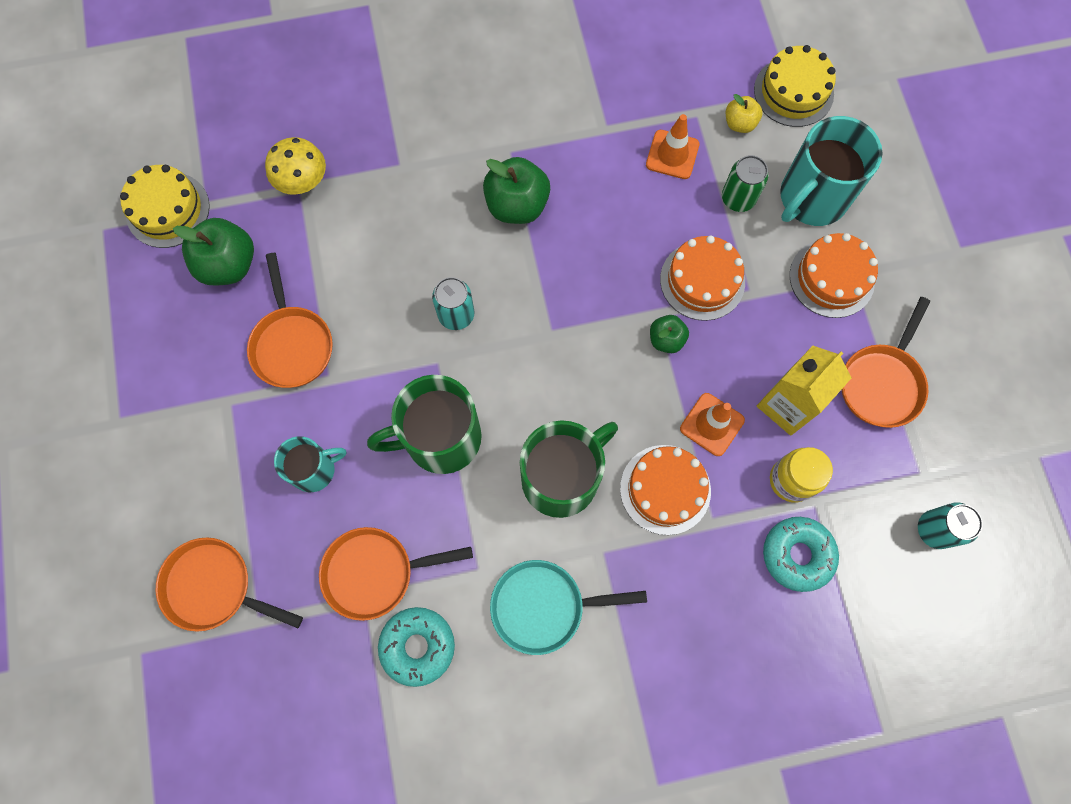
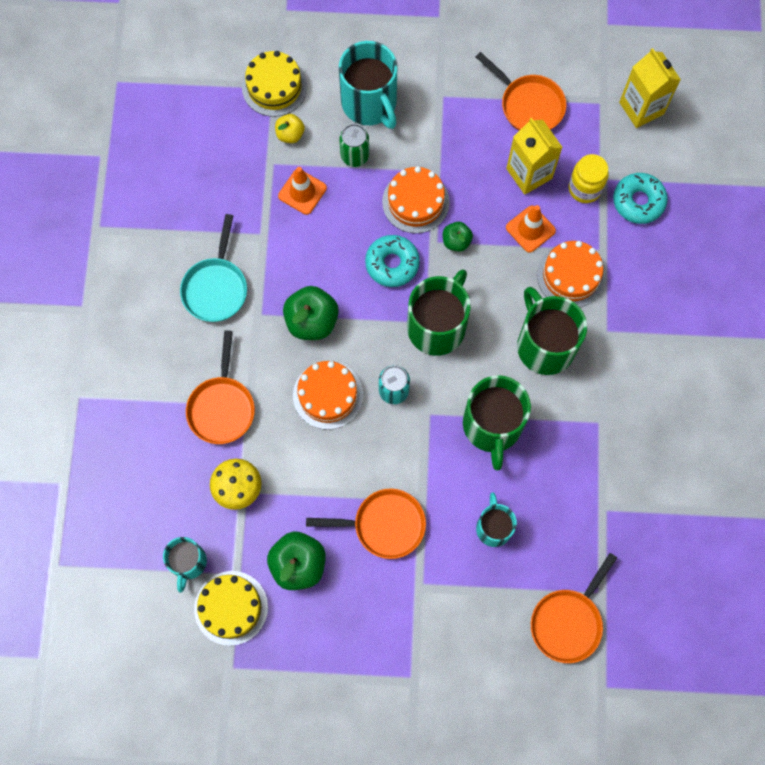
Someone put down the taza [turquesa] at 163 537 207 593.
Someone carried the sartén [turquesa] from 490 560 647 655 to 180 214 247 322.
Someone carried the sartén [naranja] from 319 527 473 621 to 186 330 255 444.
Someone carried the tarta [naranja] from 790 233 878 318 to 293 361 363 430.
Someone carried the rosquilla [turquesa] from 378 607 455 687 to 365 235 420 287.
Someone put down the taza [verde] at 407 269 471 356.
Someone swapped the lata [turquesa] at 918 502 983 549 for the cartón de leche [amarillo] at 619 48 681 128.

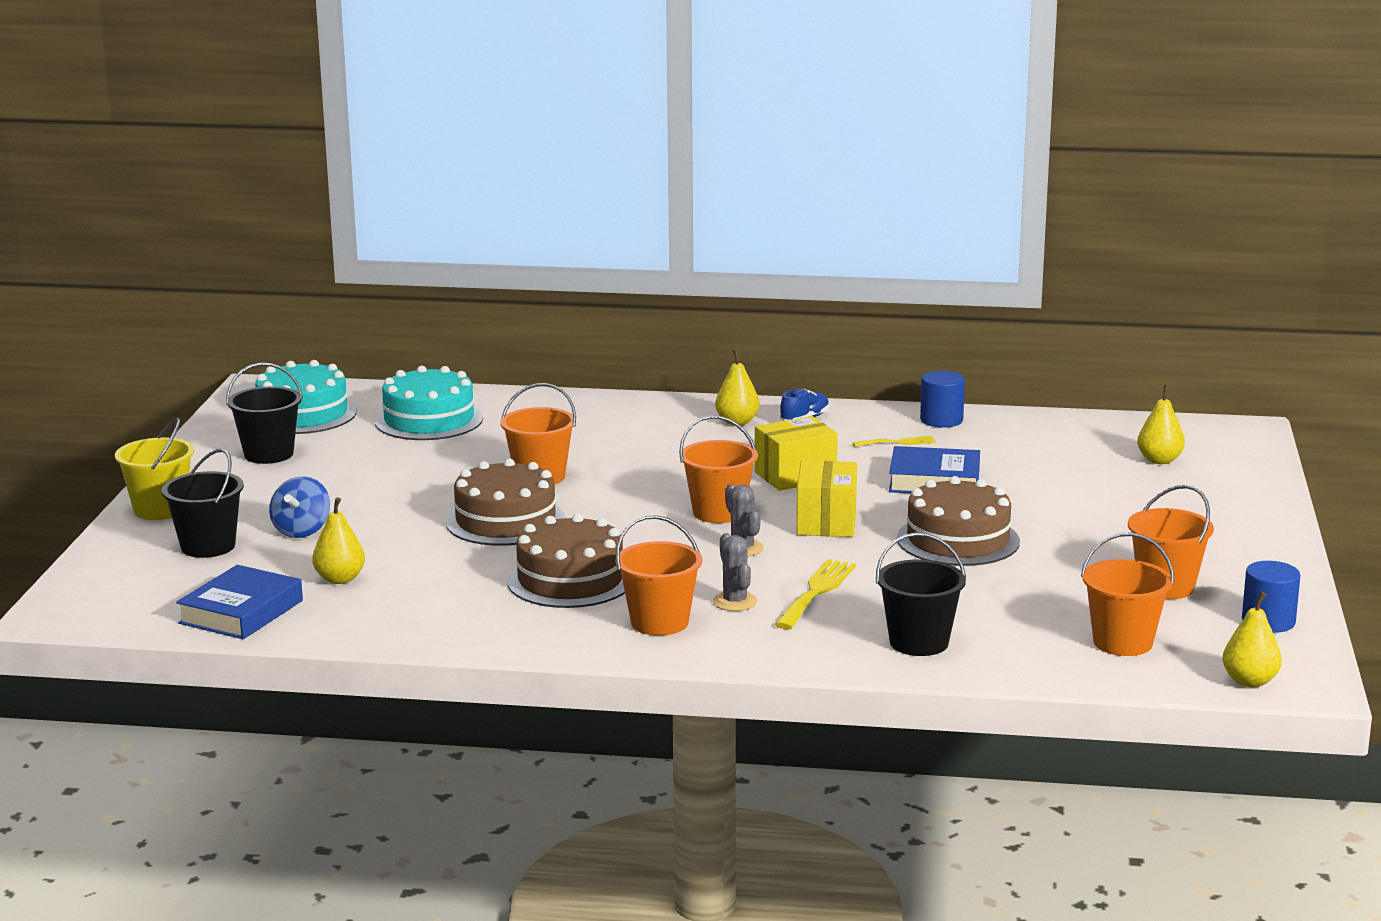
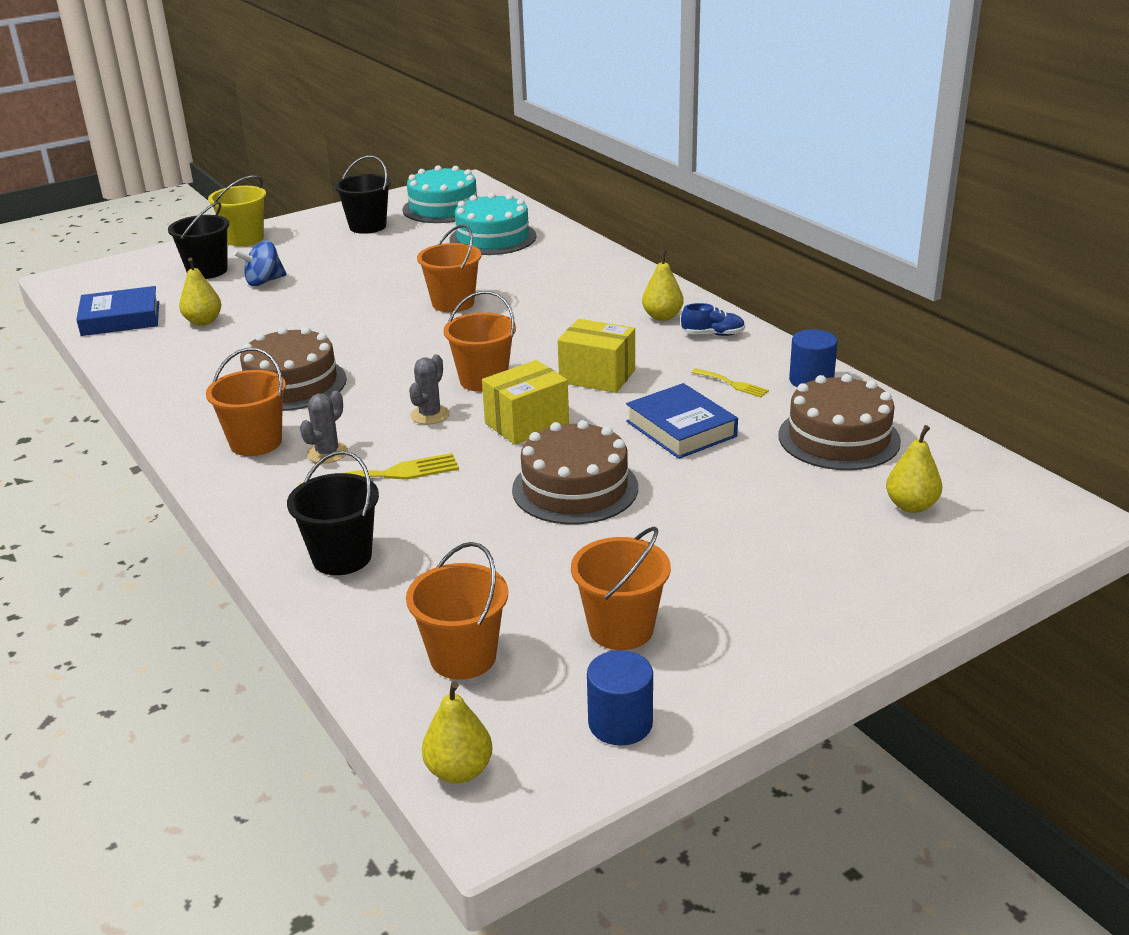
Someone carried the tarta [marrón] from 446 459 566 546 to 778 374 901 470.

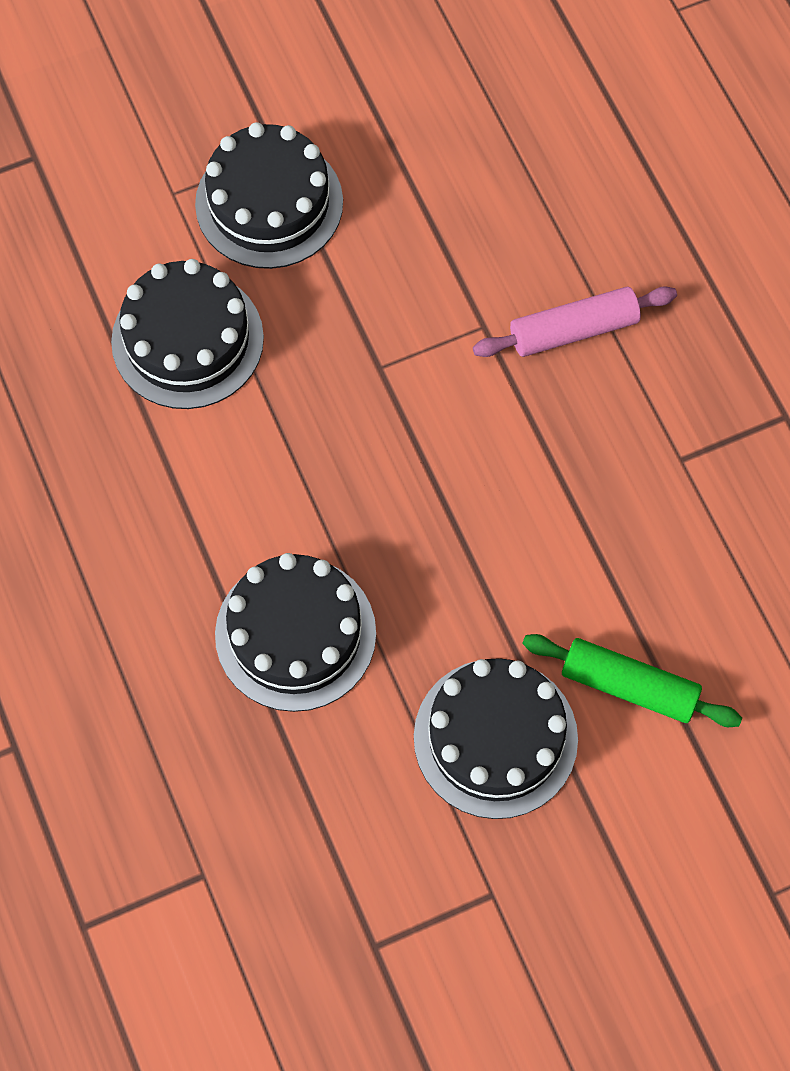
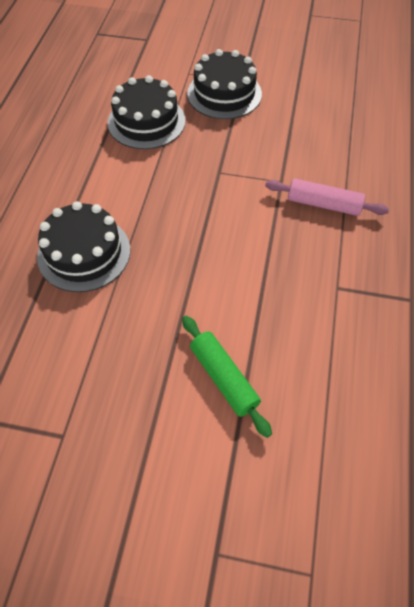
Someone took away the tarta [negro] at 414 658 578 819.

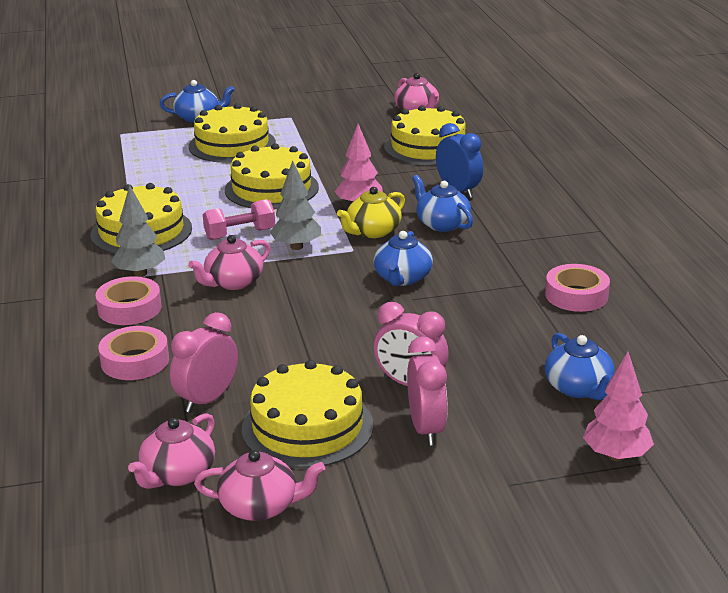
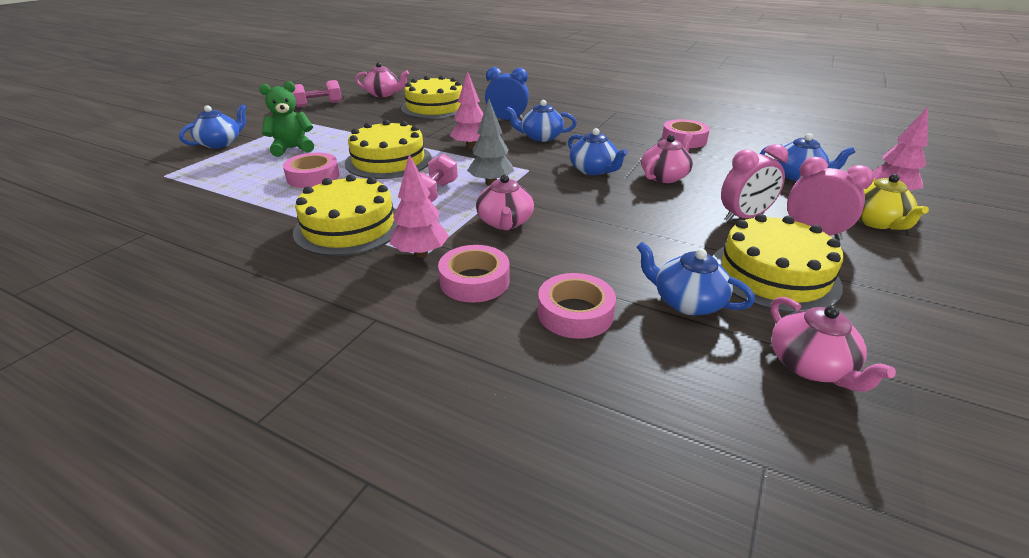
Someone swapped the tarta [amarillo] at 189 103 276 163 for the osito [verde] at 259 81 314 157.
Someone put down the cinta adhesiva [rosa] at 283 153 339 188.
Someone put down the mancuerna [rosa] at 292 80 342 107.
Someone repainted the árbol [gris] at 111 185 165 277, which became the árbol [rosa] at 389 154 449 258.
Someone swapped the despertador [rosa] at 170 312 238 413 for the tetera [azul] at 637 242 755 316.
Someone carried the tetera [rosa] from 194 450 325 521 to 641 132 693 183.
Someone carried the tetera [amarillo] from 337 187 405 238 to 859 174 929 230.

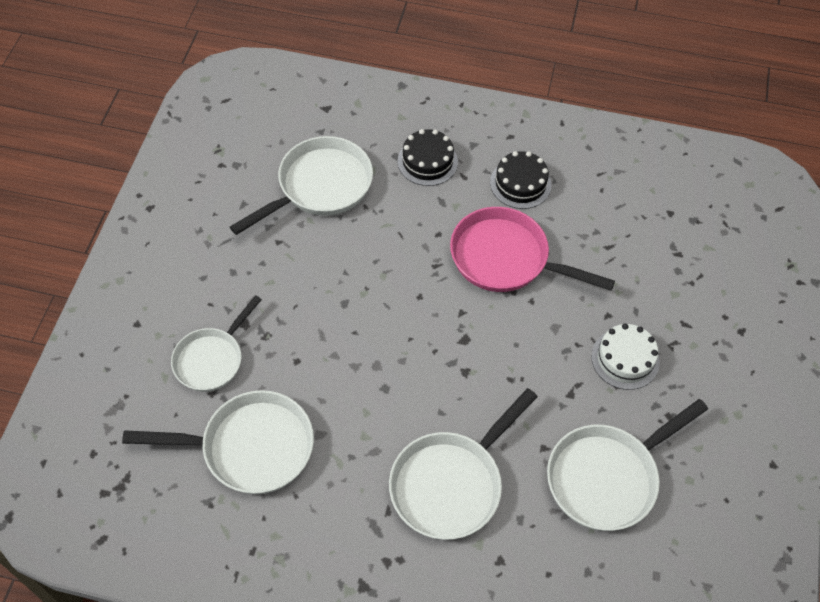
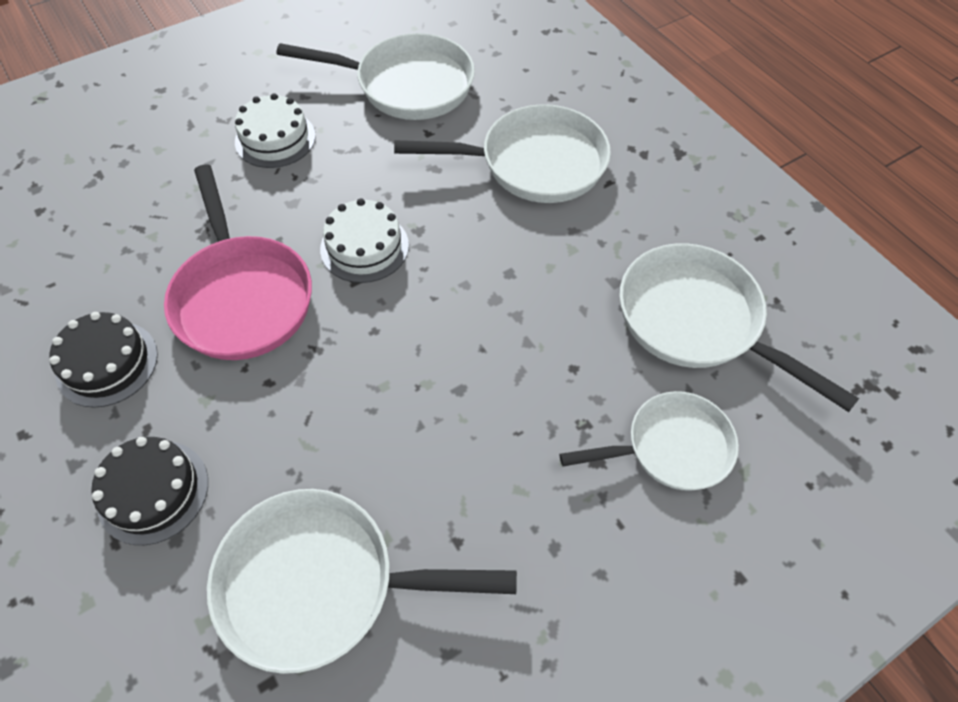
Someone put down the tarta [blanco] at 320 198 409 283.

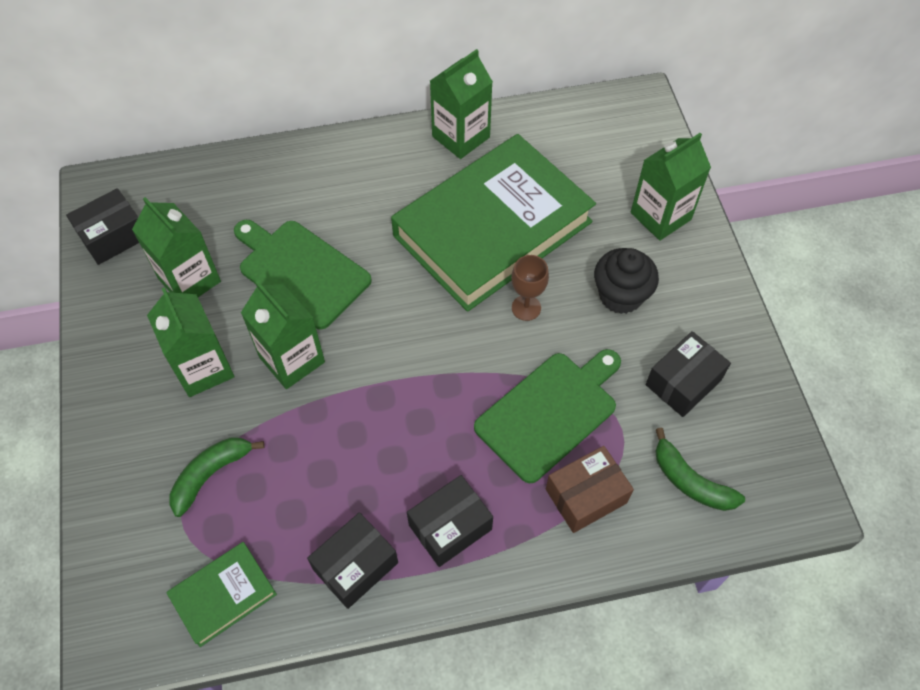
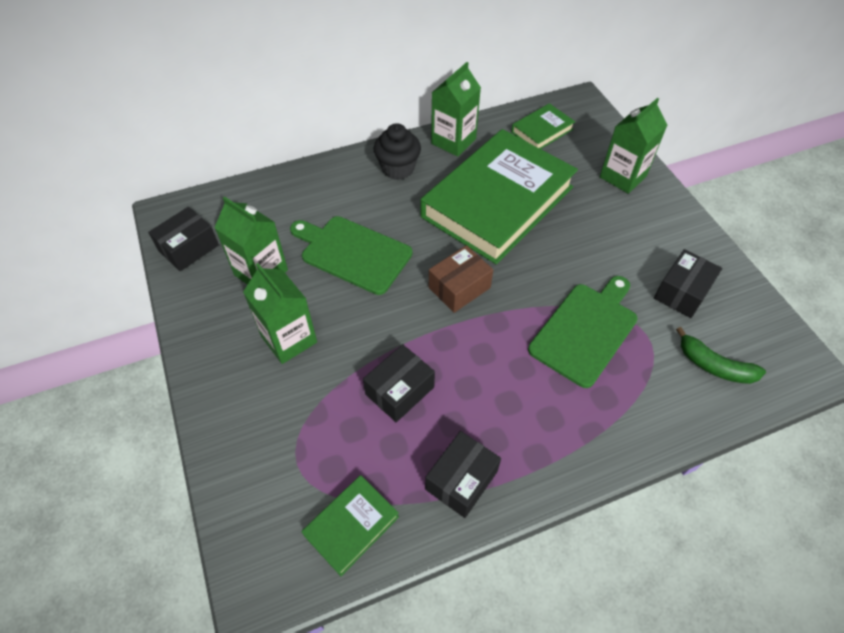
Someone carried the caja [negro] from 407 475 493 567 to 363 344 435 422.
Someone carried the magdalena [negro] from 594 248 659 314 to 374 123 421 180.
Someone carried the caja [marrón] from 546 446 634 533 to 429 245 493 313.
Someone put down the libro [verde] at 511 103 575 149.
Someone took away the plátano [verde] at 170 437 264 517.
Someone took away the cartón de leche [verde] at 241 280 325 389.
Someone took away the copa [marrón] at 511 255 549 321.

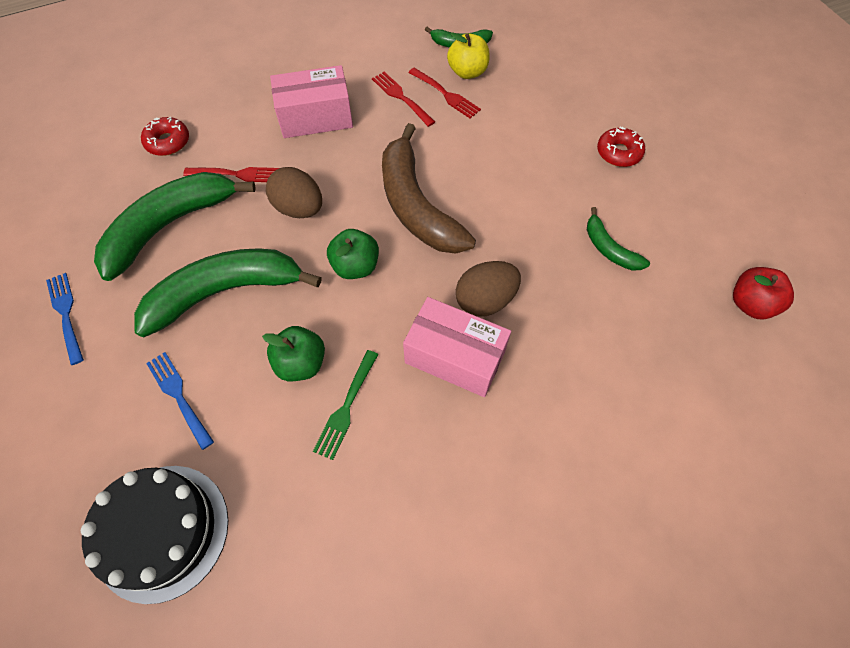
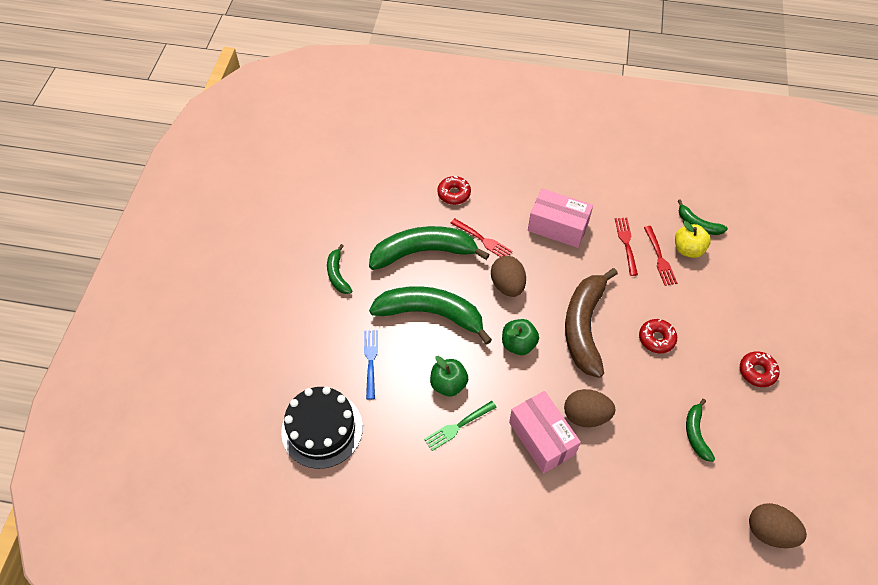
Someone swapped the tenedor [azul] at 46 273 84 365 for the plátano [verde] at 327 244 352 294.
Someone put down the rosquilla [rojo] at 639 319 677 353.
Someone swapped the manzana [rojo] at 733 267 794 319 for the huevo [marrón] at 749 503 807 548.

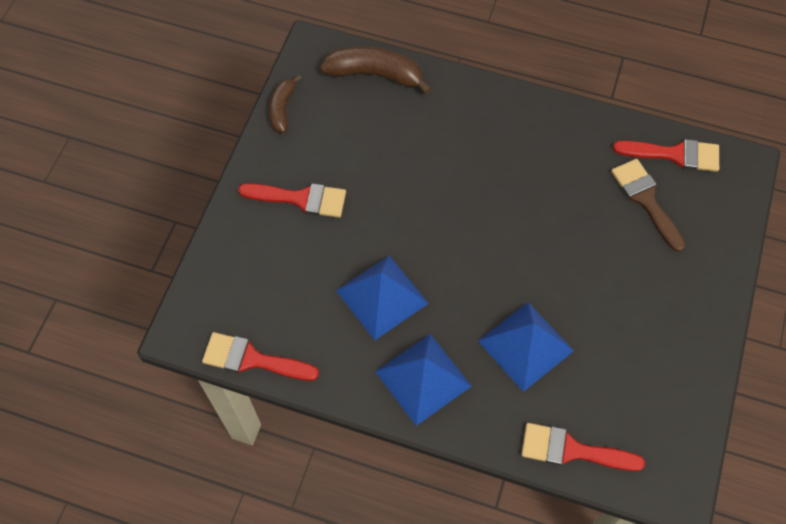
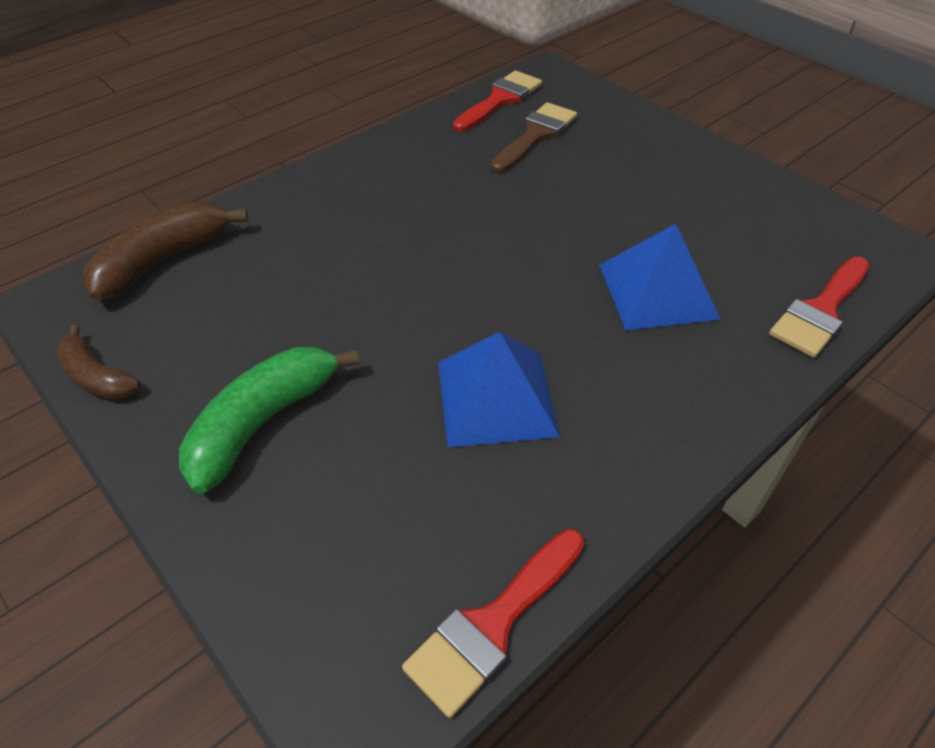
Someone swapped the pincel [rojo] at 238 183 346 218 for the plátano [verde] at 179 347 359 494.
Someone rotated the pincel [marrón] at 611 159 685 252 by 120 degrees clockwise.
Someone took away the pirámide [azul] at 375 334 472 426.

